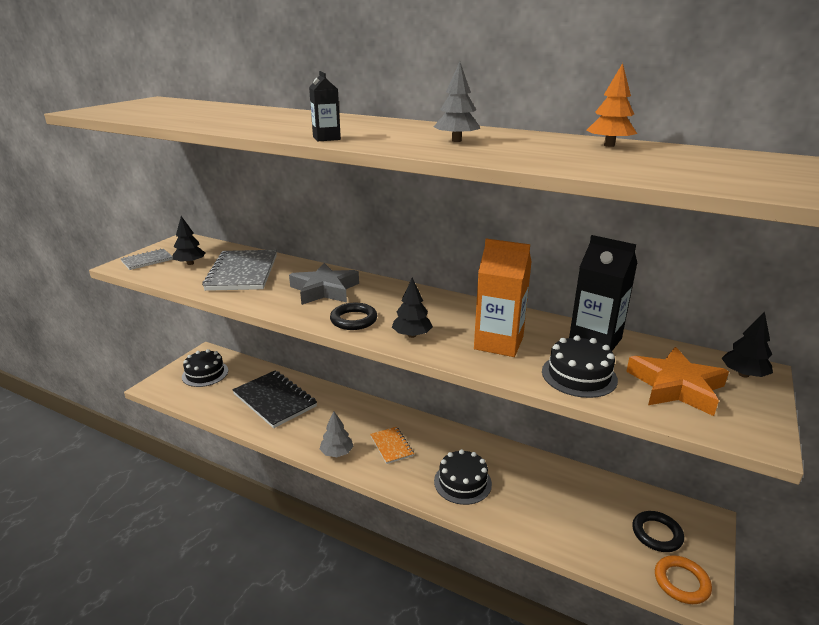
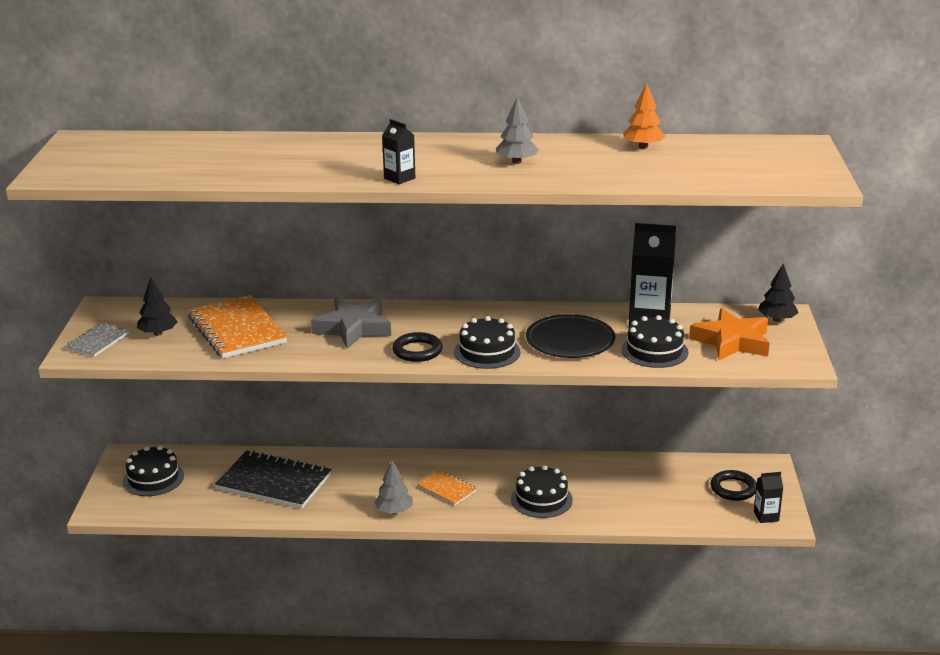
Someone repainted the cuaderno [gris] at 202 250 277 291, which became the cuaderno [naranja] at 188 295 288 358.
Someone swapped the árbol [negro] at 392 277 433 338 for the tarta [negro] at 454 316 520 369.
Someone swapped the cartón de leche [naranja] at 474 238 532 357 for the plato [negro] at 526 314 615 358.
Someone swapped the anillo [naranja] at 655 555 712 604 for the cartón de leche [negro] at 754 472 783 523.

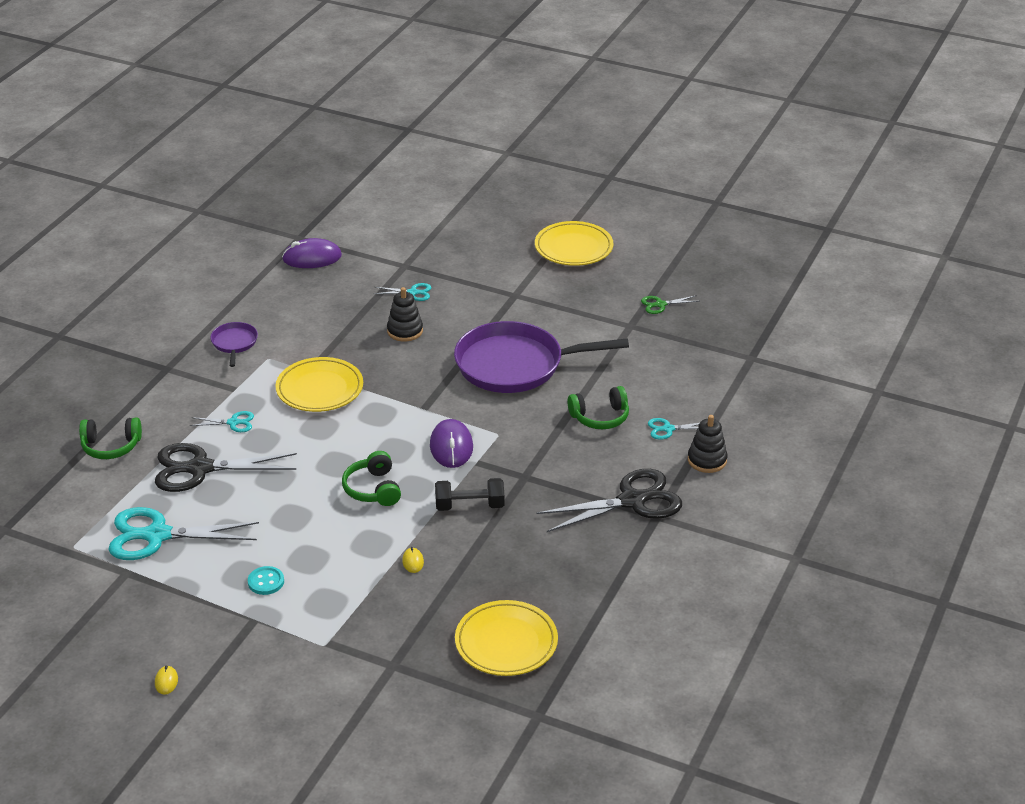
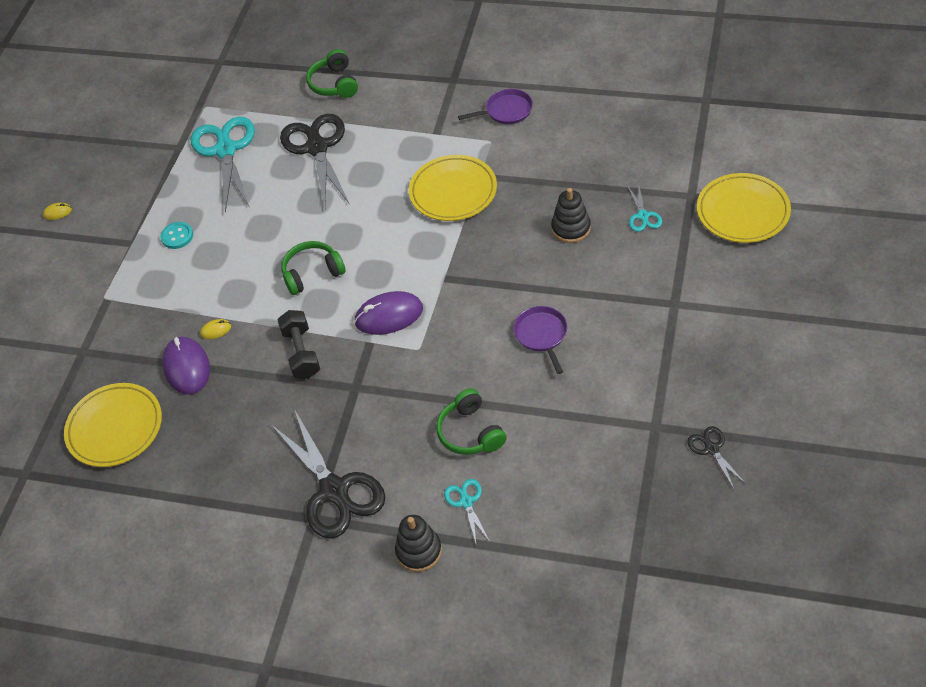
Someone carried the ratón [morado] from 282 238 342 268 to 162 337 210 395.
Someone scaled the sartén [morado] at 454 321 629 393 by 0.45.
Someone repainted the tijeras [verde] at 641 295 699 314, which became the tijeras [negro] at 687 426 746 489.
Someone carried the plato [amarillo] from 535 221 613 266 to 697 173 791 243.
Someone took away the tijeras [turquesa] at 190 411 254 432.

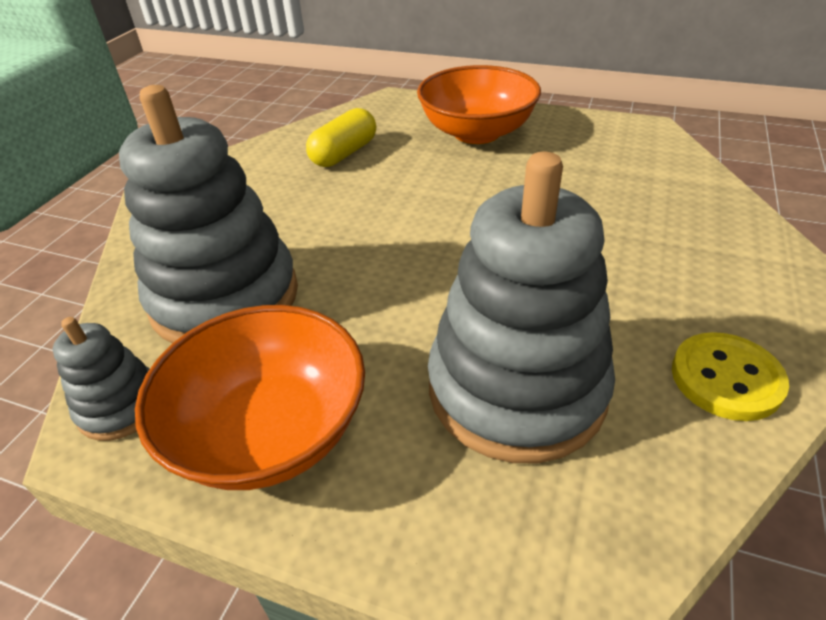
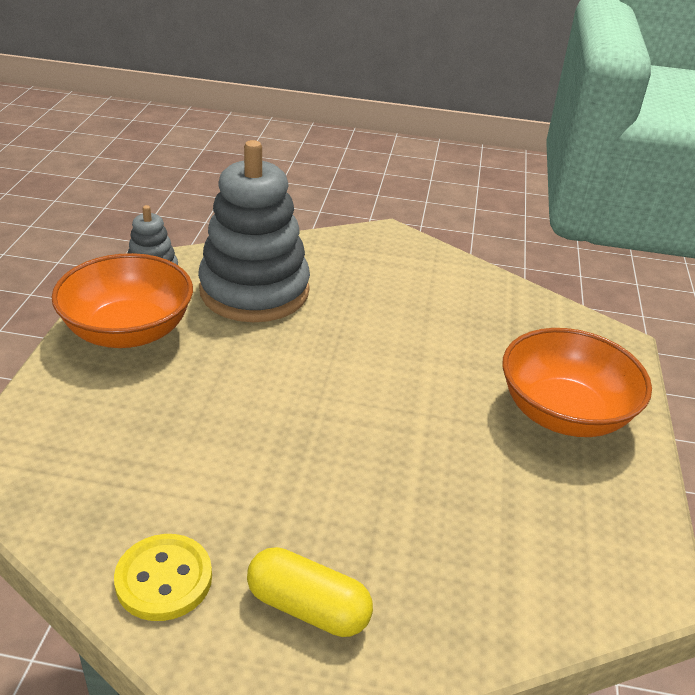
Someone carried the cápsula [amarillo] from 306 108 376 167 to 247 547 373 637.
Someone took away the juguete apilable [gris] at 428 152 615 464.

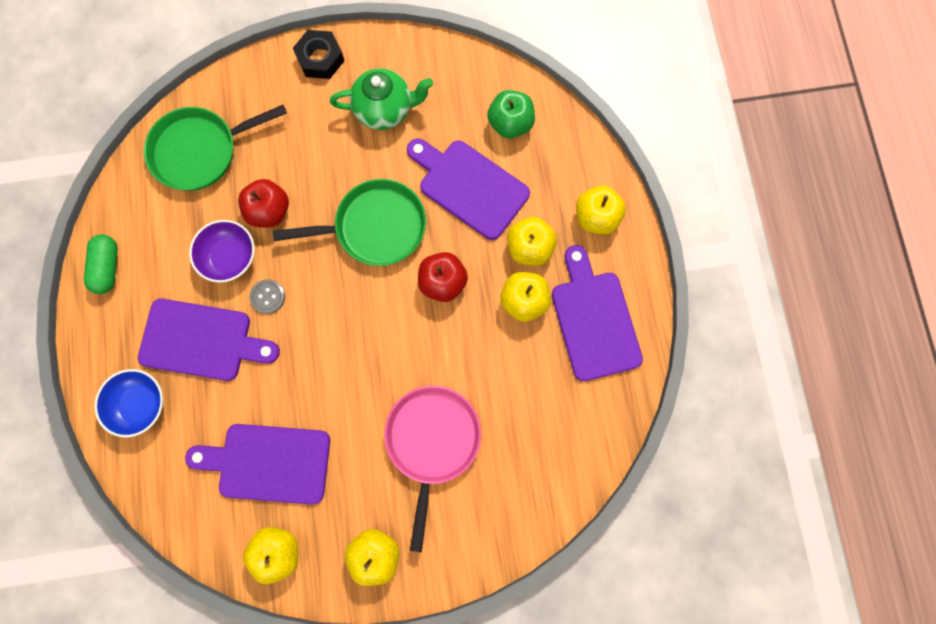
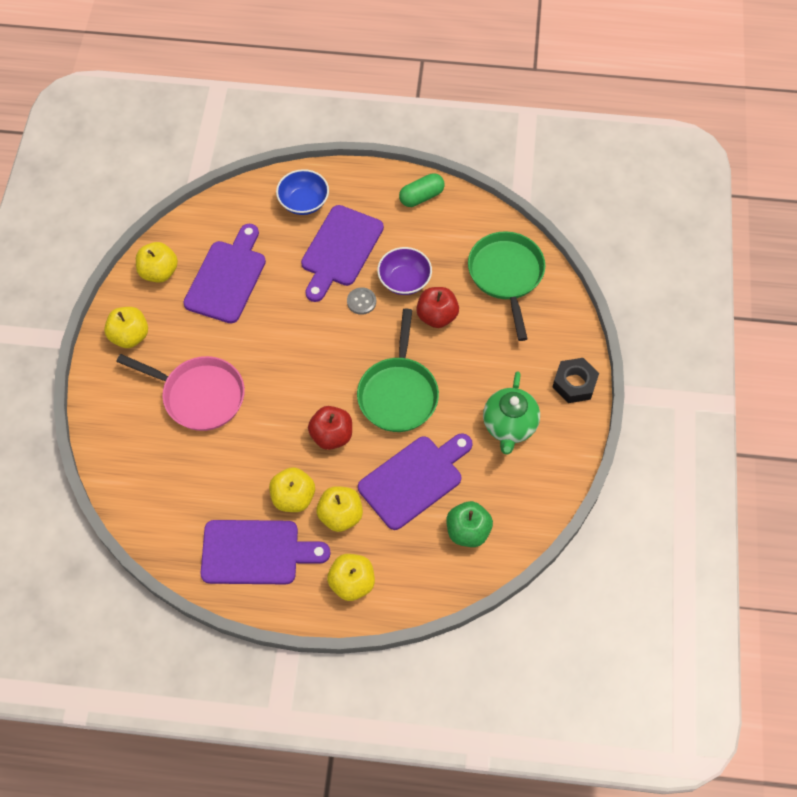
Someone rotated the cápsula [verde] at 84 234 118 294 by 45 degrees counterclockwise.

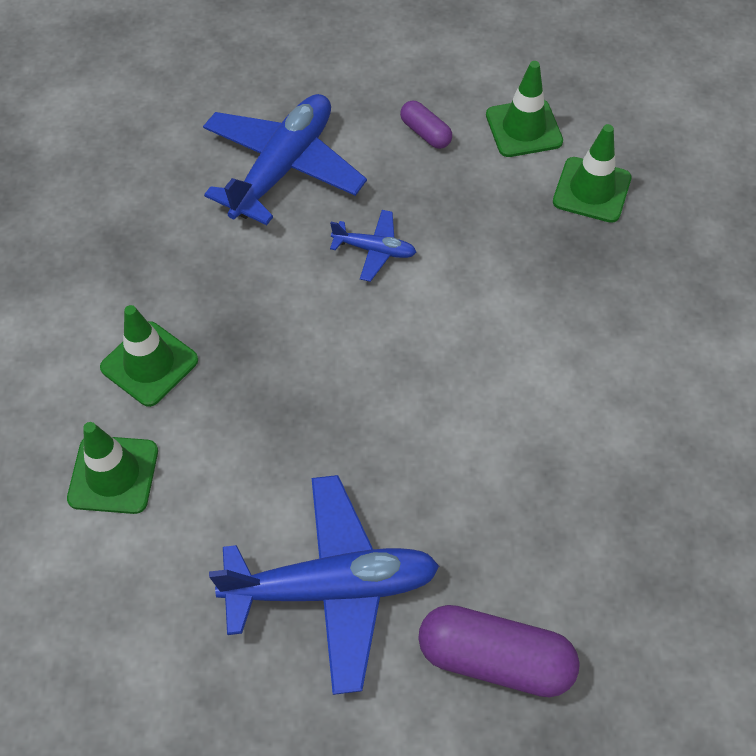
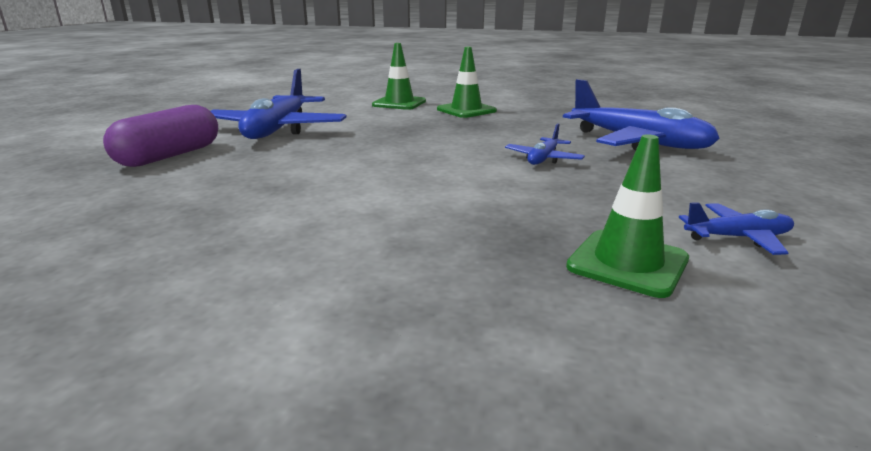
Someone swapped the cono de tráfico [verde] at 486 61 563 157 for the avión [azul] at 679 202 794 255.
Someone took away the cápsula [morado] at 400 101 452 149.

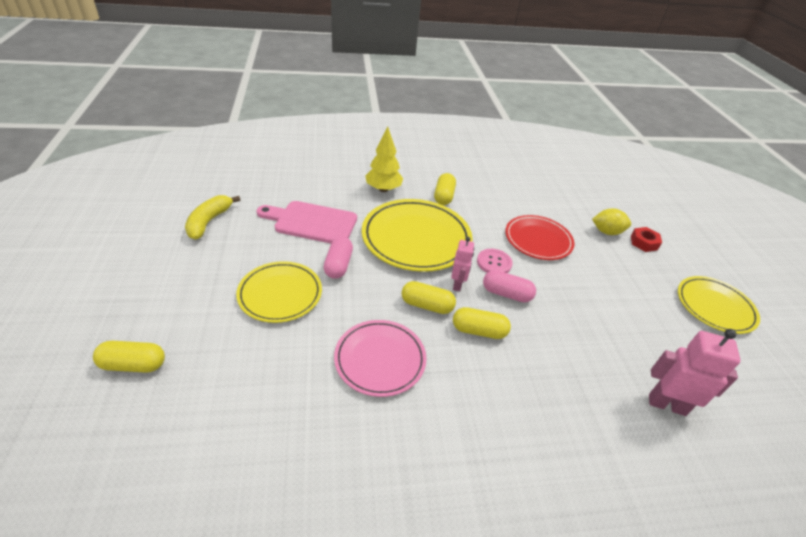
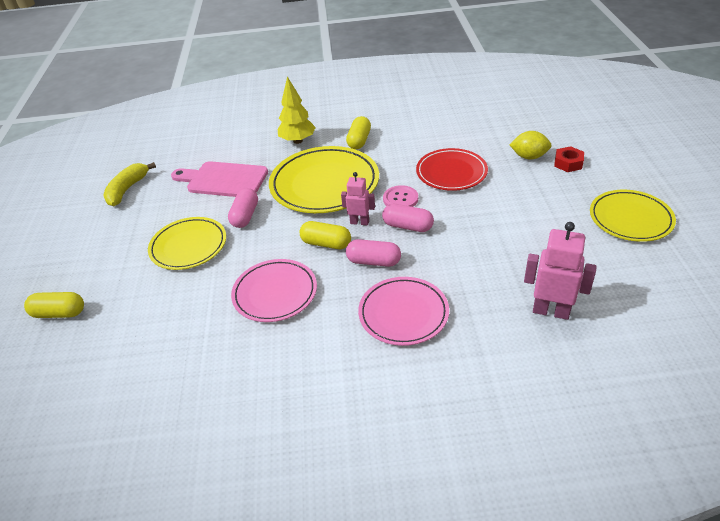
Someone rotated the robot [rosa] at 451 237 474 291 by 90 degrees counterclockwise.
Someone repainted the cápsula [amarillo] at 453 307 511 339, which became the cápsula [rosa] at 346 239 401 267.
Someone put down the plato [rosa] at 358 277 449 346.

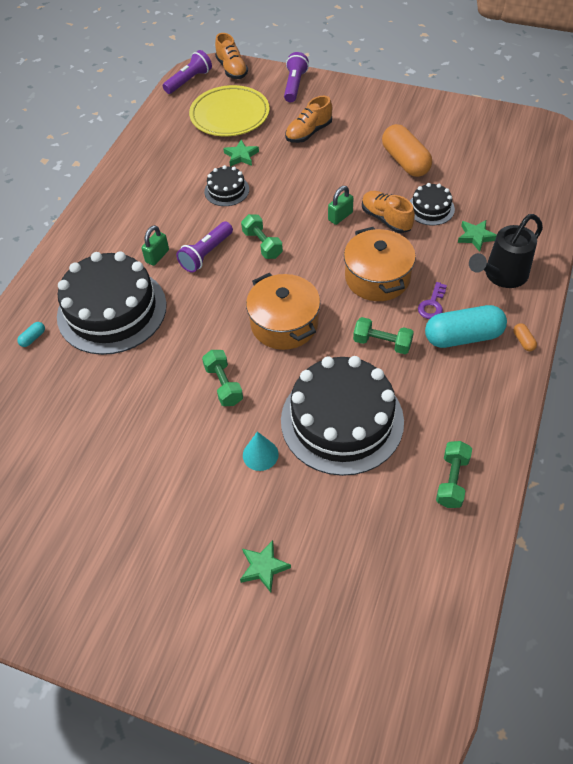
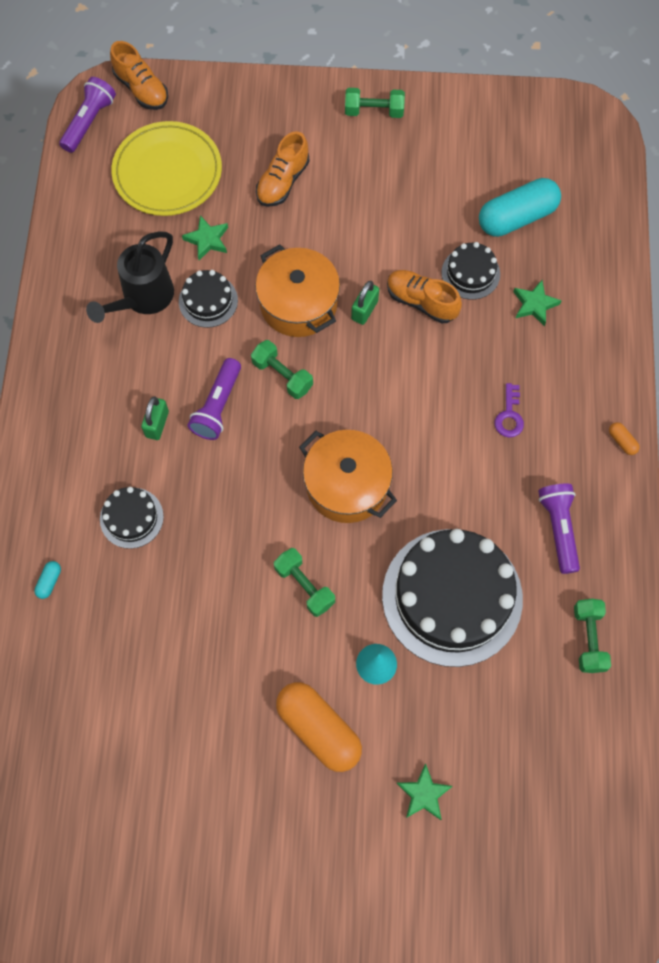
Someone carried the regadera [negro] from 469 214 543 288 to 86 232 174 323.
Someone scaled the tarta [negro] at 57 251 167 355 by 0.46.
Someone carried the olla [naranja] from 344 227 416 301 to 255 244 340 337.
Someone carried the cápsula [naranja] from 382 124 432 177 to 276 682 362 772.
Someone carried the mancuerna [verde] from 353 317 414 354 to 345 88 405 118.
Someone carried the cápsula [turquesa] from 425 305 507 348 to 479 178 561 237.
Someone carried the lámpara de mano [morado] from 284 52 309 102 to 538 483 580 574.

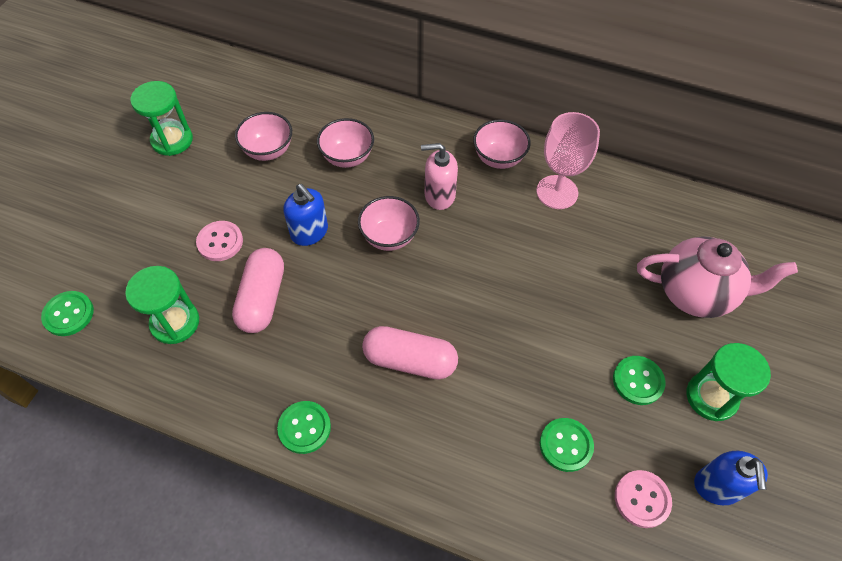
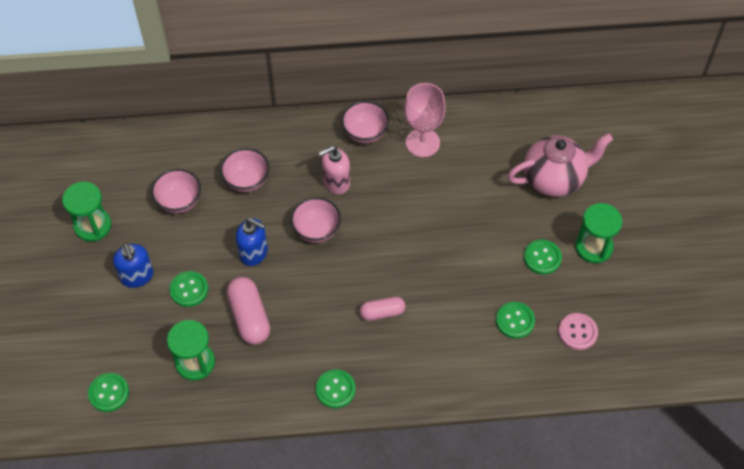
Someone carried the dispensador de jabón [azul] from 694 451 768 505 to 113 243 153 288.
Someone repainted the botón [rosa] at 196 221 243 261, which became the botón [verde] at 170 271 208 307.
Someone scaled the cápsula [rosa] at 362 326 458 380 by 0.62.

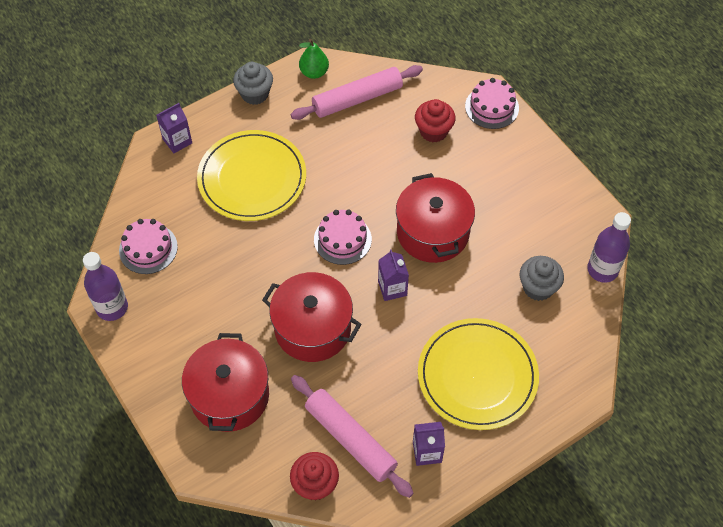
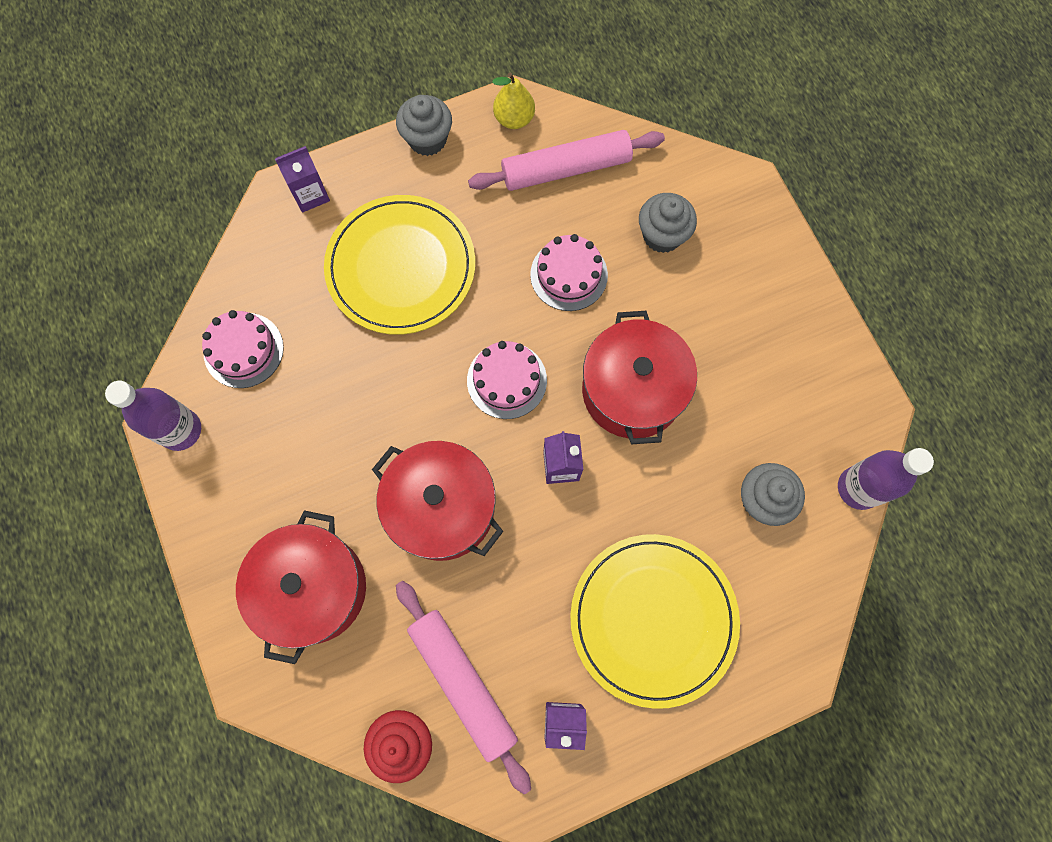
Someone repainted the pera [verde] at 299 39 329 79, which became the pera [amarillo] at 492 72 535 129.
Someone carried the tarta [rosa] from 465 78 519 129 to 530 234 608 311.
Someone repainted the magdalena [rojo] at 415 99 455 142, which became the magdalena [gris] at 639 193 697 253.

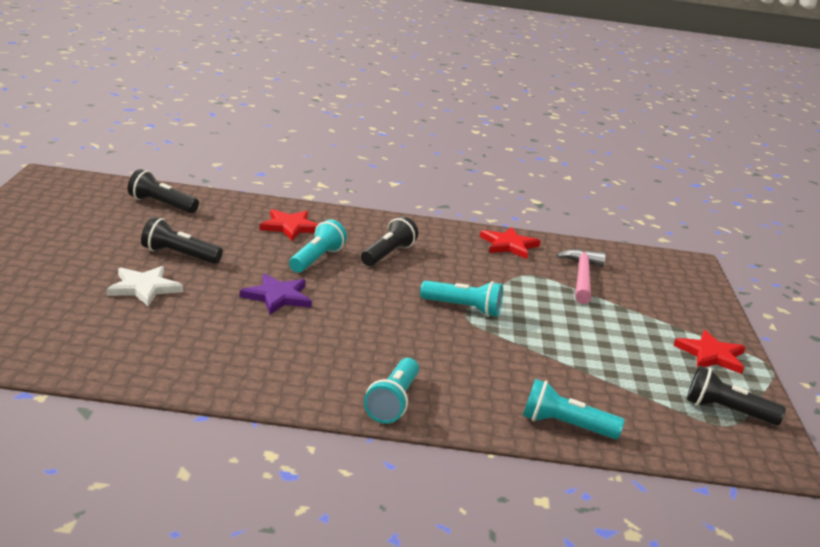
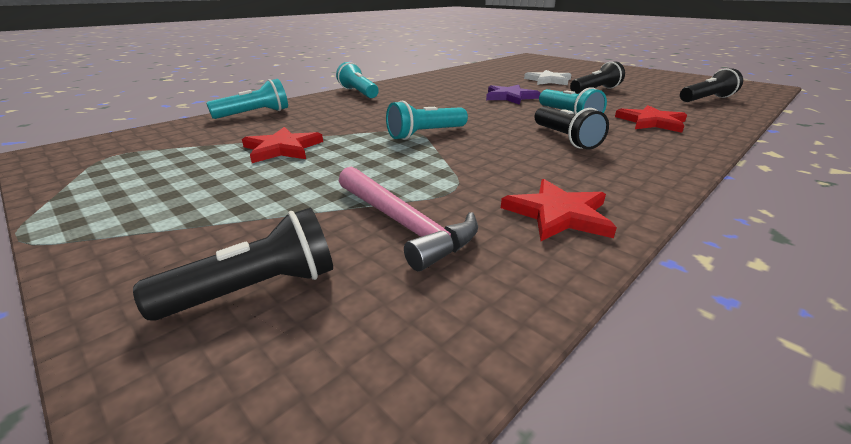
Someone carried the lámpara de mano [negro] from 686 366 786 425 to 133 208 333 321.
Someone carried the estrella [rojo] from 673 330 745 374 to 242 127 323 163.

